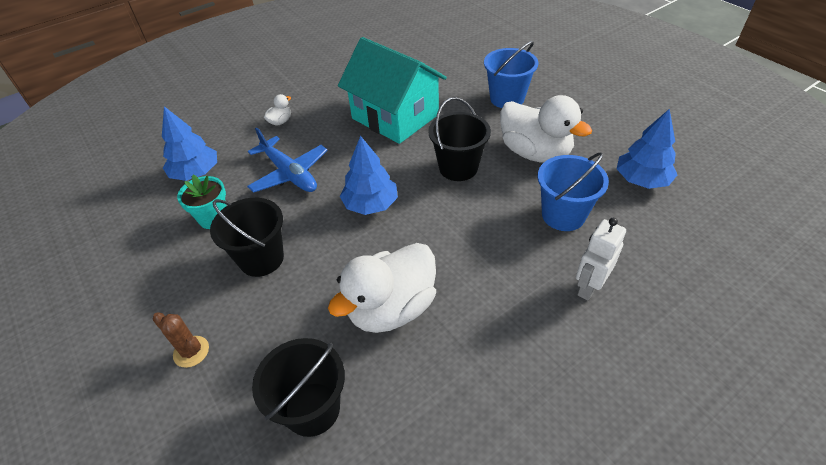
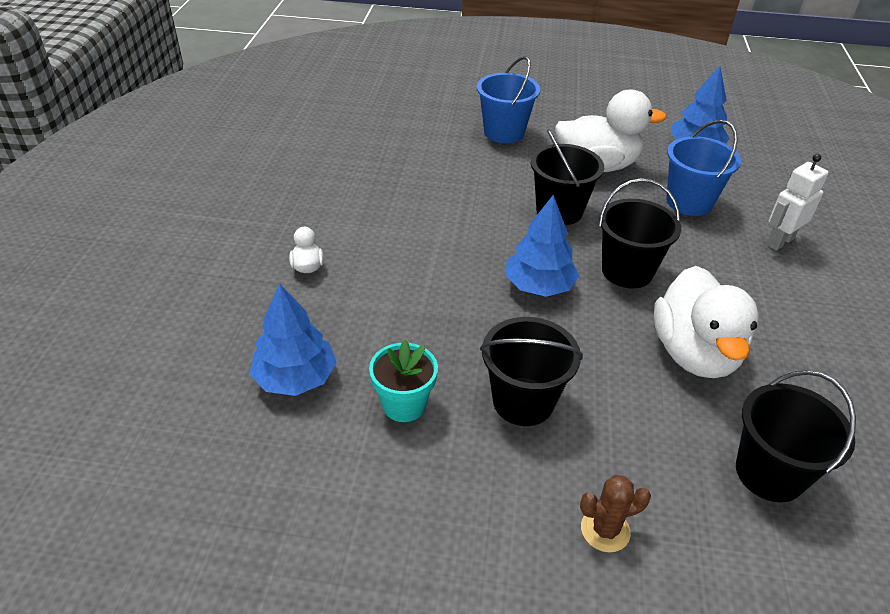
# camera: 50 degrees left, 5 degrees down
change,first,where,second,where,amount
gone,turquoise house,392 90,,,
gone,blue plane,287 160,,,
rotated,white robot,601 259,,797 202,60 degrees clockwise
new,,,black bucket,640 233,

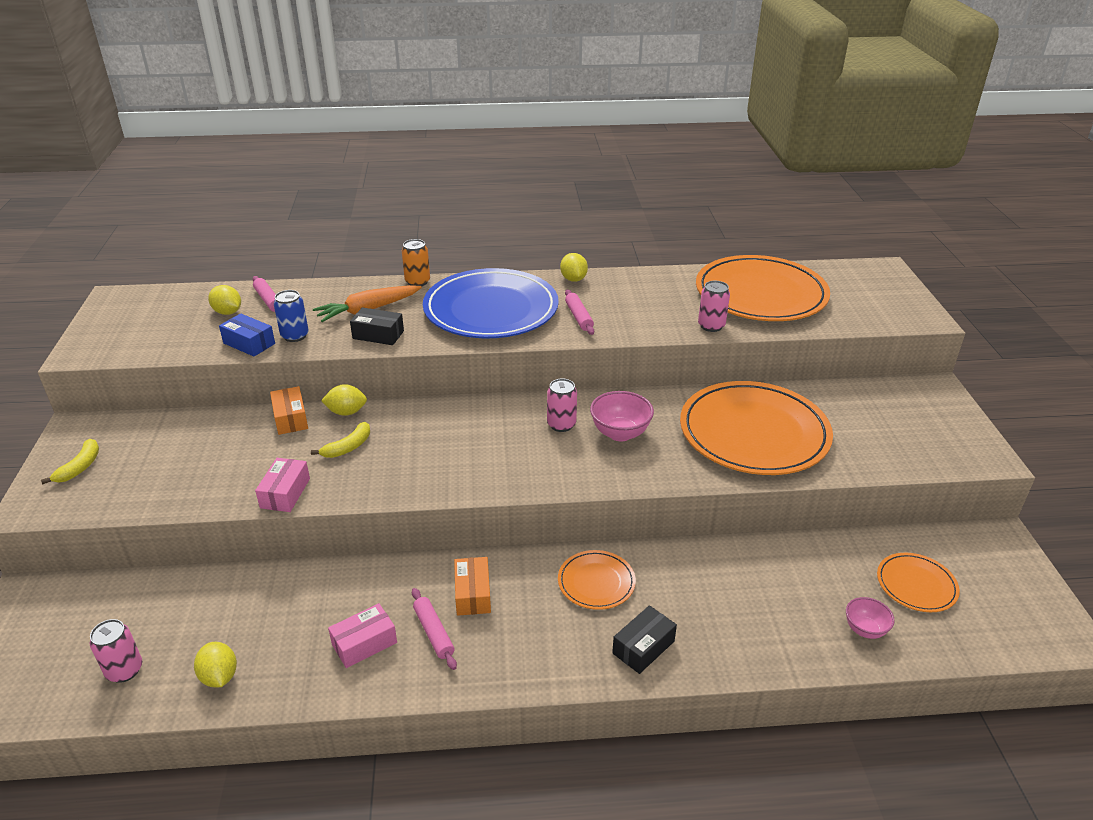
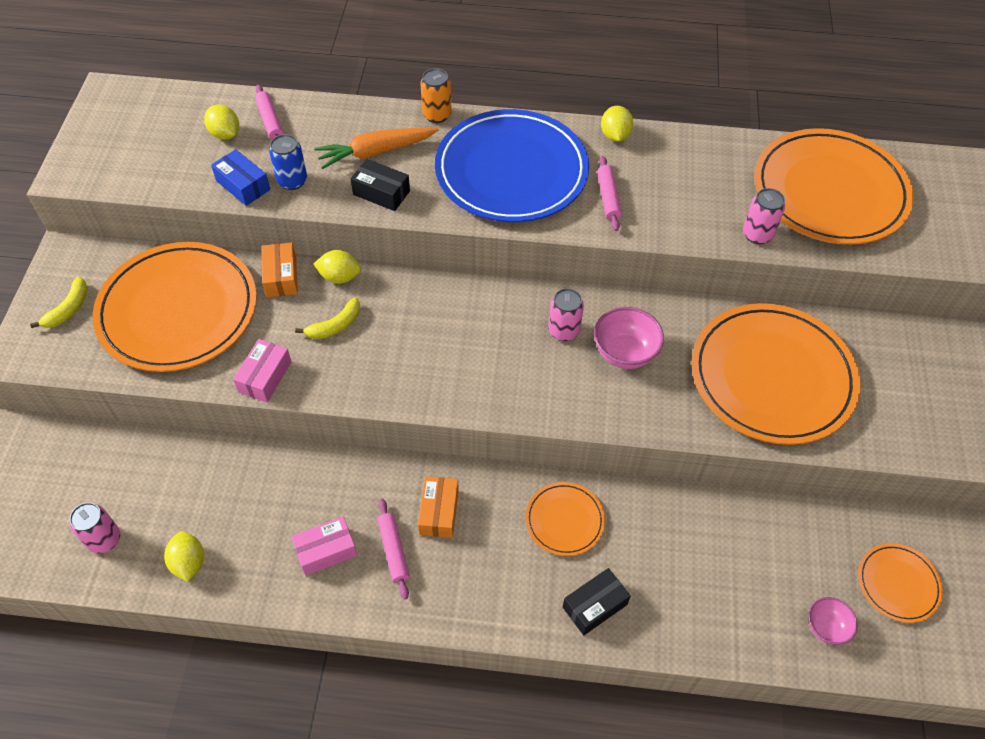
# camera: 10 degrees right, 20 degrees up
change,first,where,second,where,amount
new,,,orange plate,175 307,

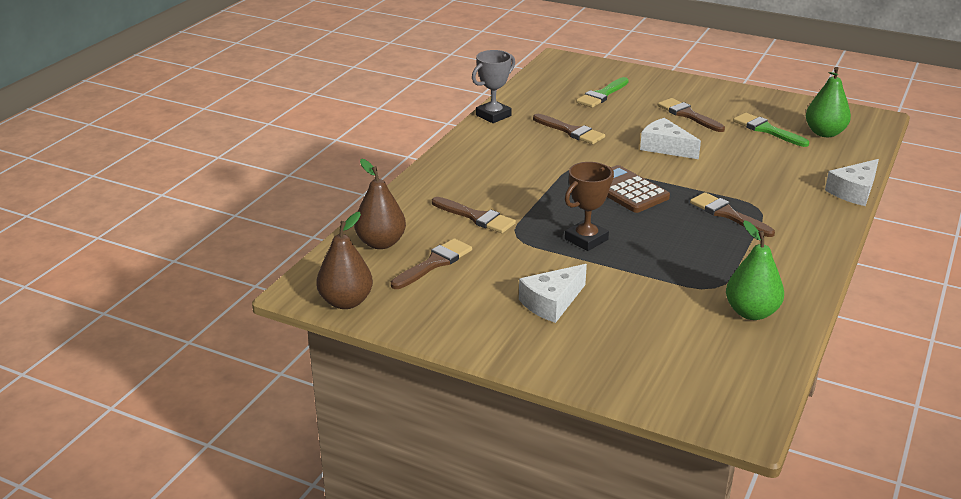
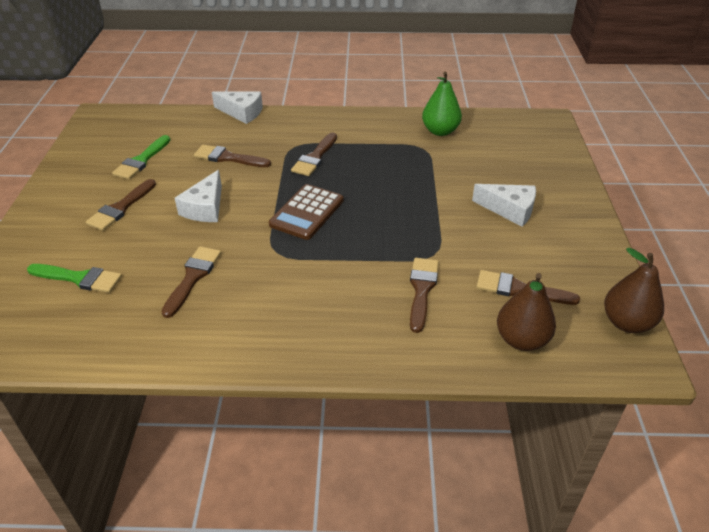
# camera: 115 degrees left, 10 degrees up
change,first,where,second,where,amount
gone,grey trophy,493 86,,,
gone,green pear,828 102,,,
gone,brown trophy,589 206,,,
new,,,brown brush,232 156,

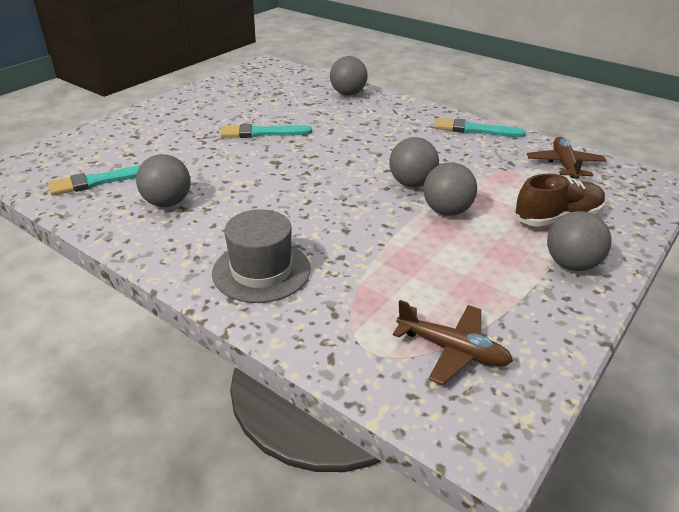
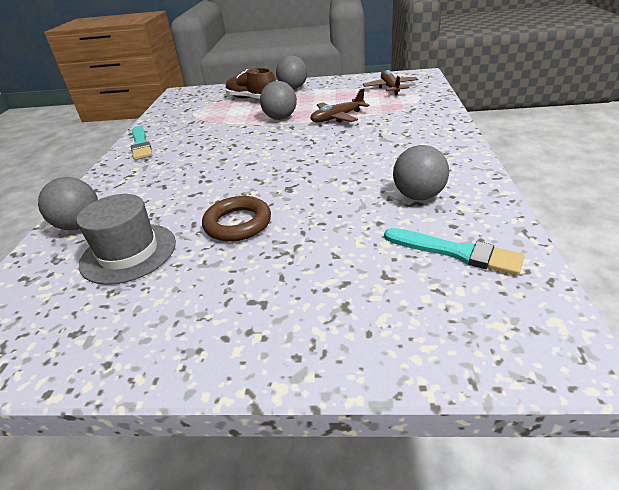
# camera: 120 degrees left, 0 degrees up
change,first,where,second,where,amount
swapped,turquoise brush,266 131,brown ring,236 219,
gone,grey ball,414 162,,,
shifted,brown plane,567 158,,340 105,
shifted,grey hat,261 256,,126 239,

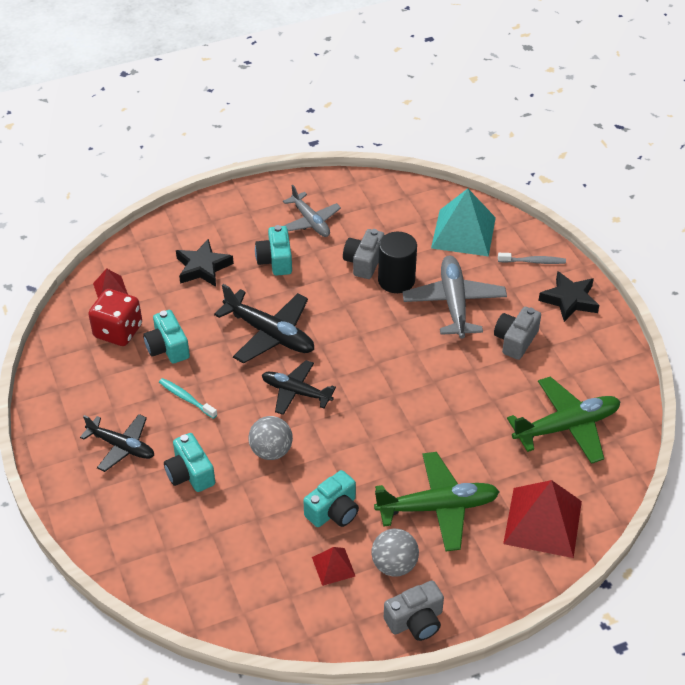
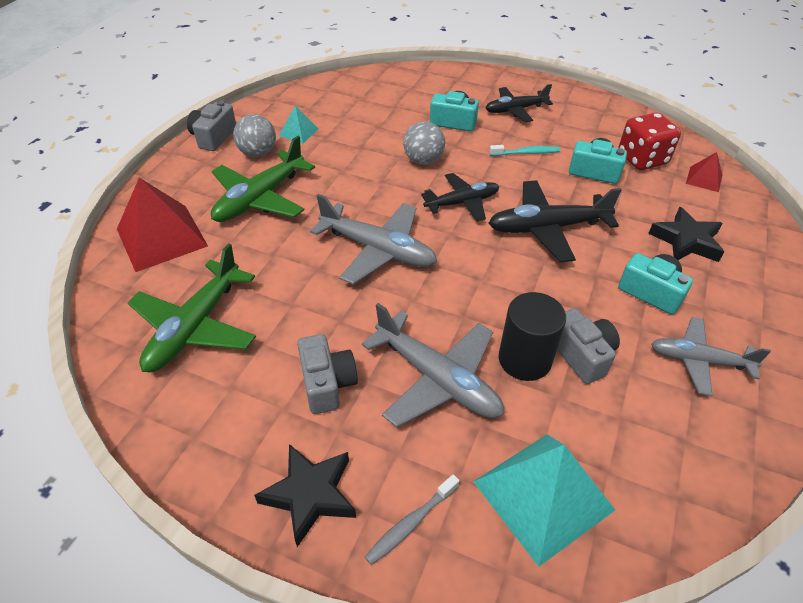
# camera: 135 degrees right, 0 degrees up
change,first,where,second,where,amount
gone,turquoise camera,331 498,,,
repainted,red pyramid,333 566,turquoise pyramid,298 124,
new,,,grey plane,373 239,

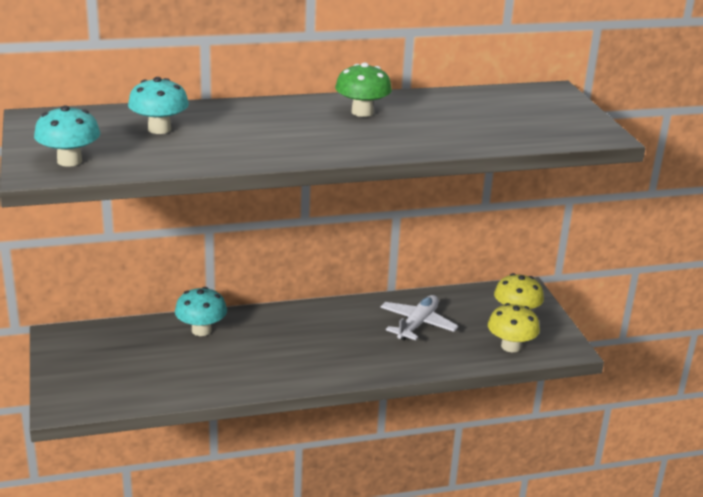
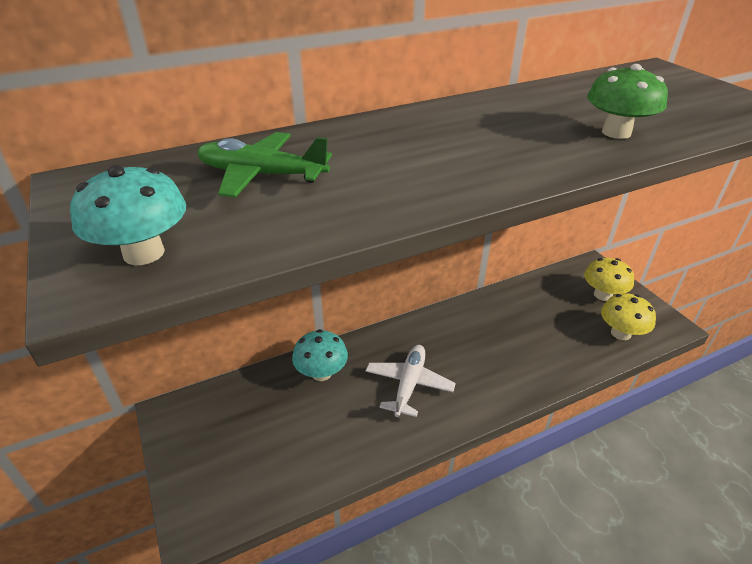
# camera: 10 degrees left, 10 degrees up
change,first,where,second,where,amount
shifted,green mushroom,363 89,,627 101,
swapped,turquoise mushroom,158 105,green plane,264 165,
shifted,white plane,419 318,,411 381,

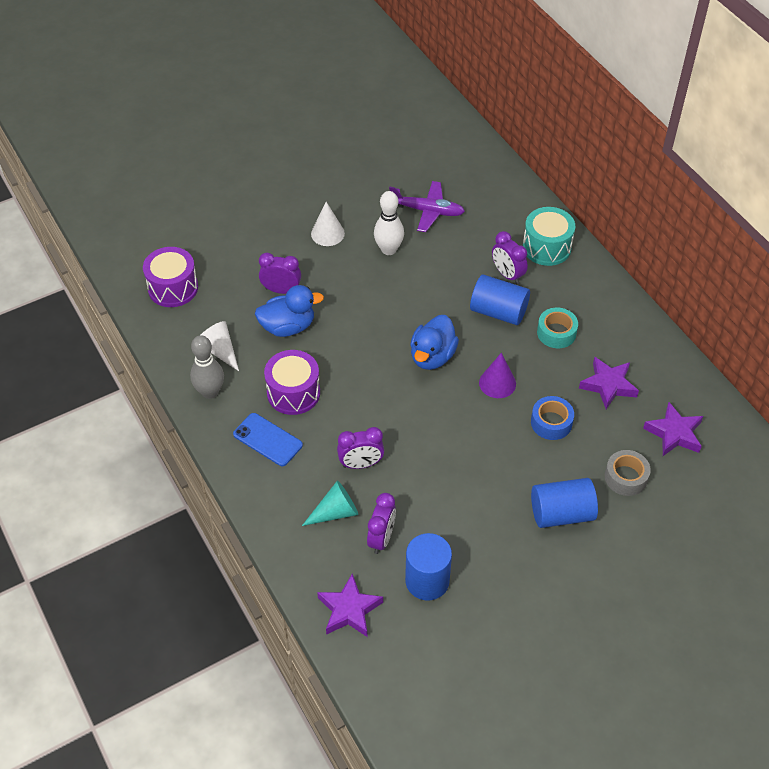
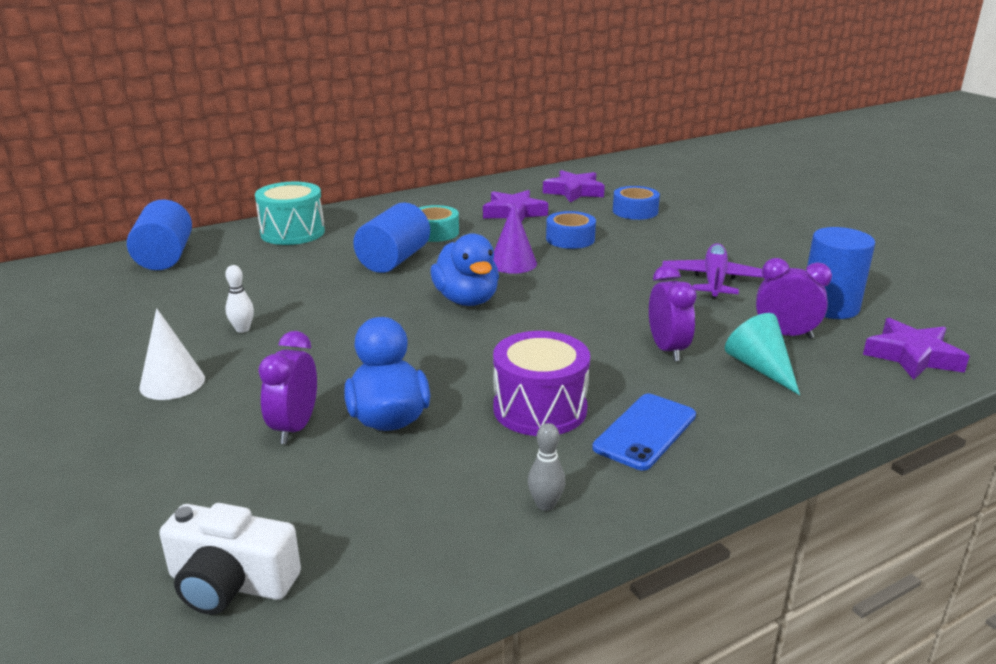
# camera: 90 degrees left, 25 degrees down
change,first,where,second,where,amount
shifted,purple plane,427 206,,712 271,
scaled,white bowling pin,389 223,,239 299,x0.54
gone,purple clock,510 257,,,
swapped,purple drum,170 277,white camera,230 559,
rotated,blue duck,434 342,,464 269,45 degrees clockwise
gone,white cone,220 346,,,
scaled,grey bowling pin,207 367,,546 467,x0.54
repainted,grey tape,628 473,blue tape,636 203,
shifted,blue cylinder,564 503,,159 234,

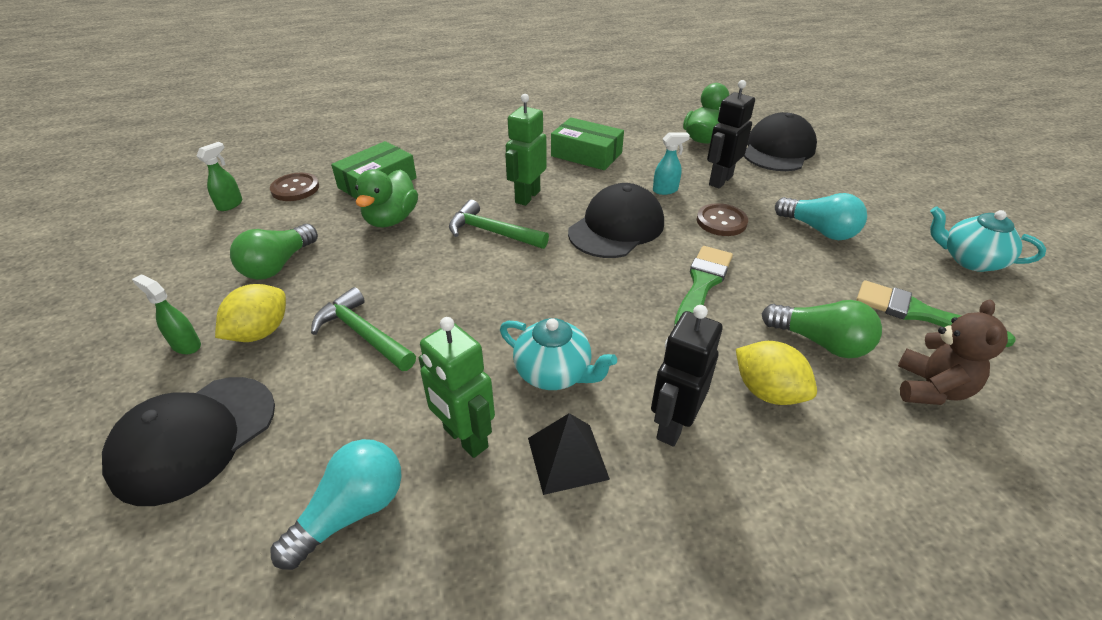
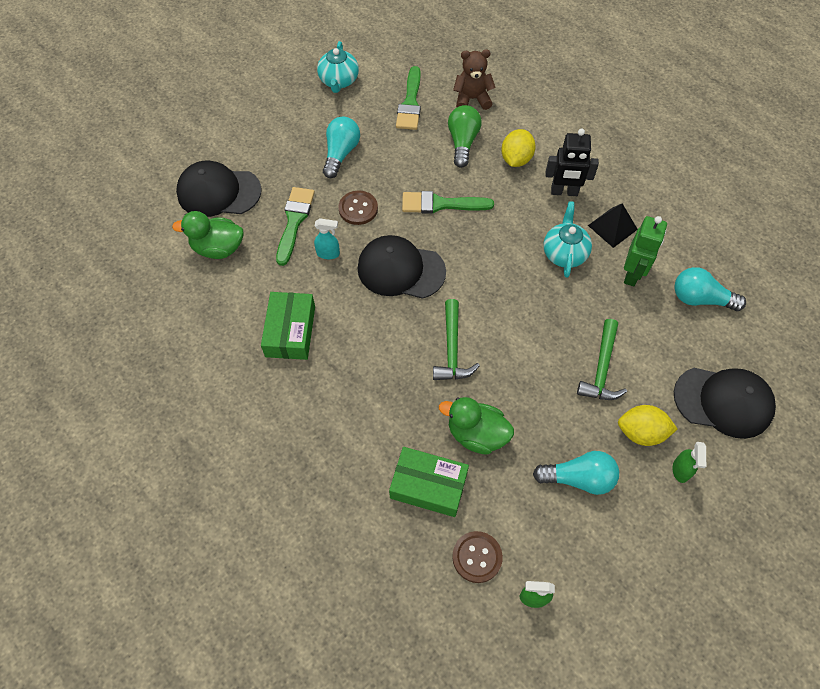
# camera: 115 degrees left, 20 degrees up
change,first,where,second,where,amount
swapped,black robot,731 134,green brush,295 226,
gone,green robot,526 150,,,
rotated,turquoise spray bottle,671 163,,327 238,135 degrees clockwise
rotated,green duck,386 198,,476 426,150 degrees counterclockwise
repainted,green light bulb,274 252,turquoise light bulb,576 473,

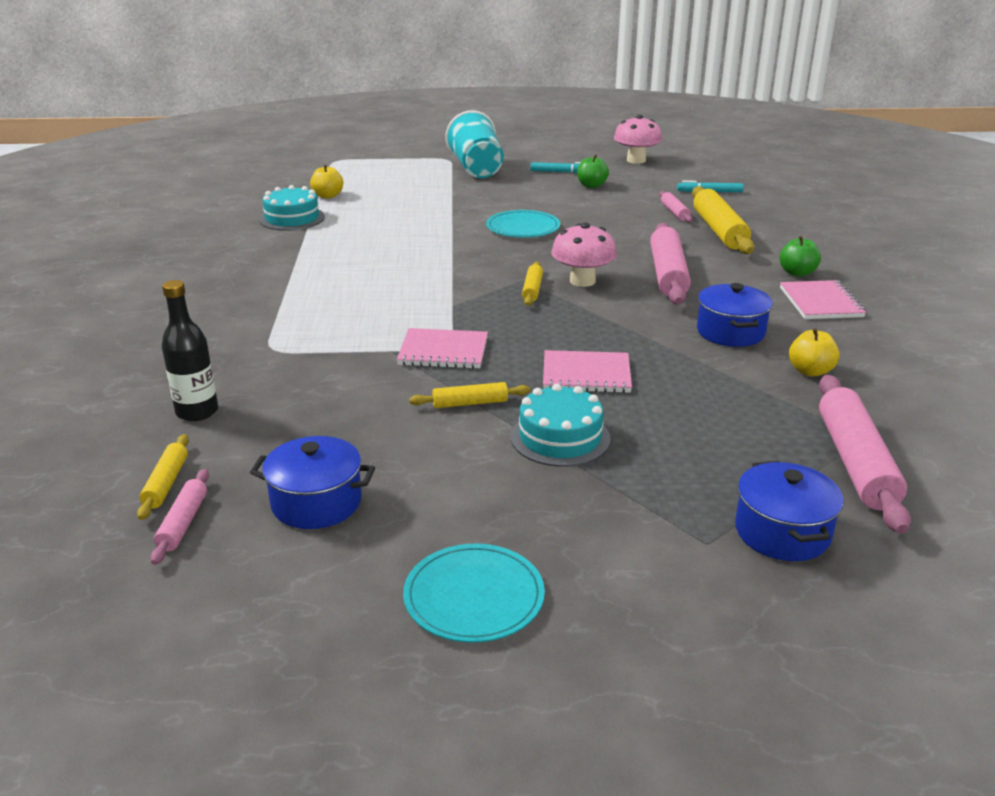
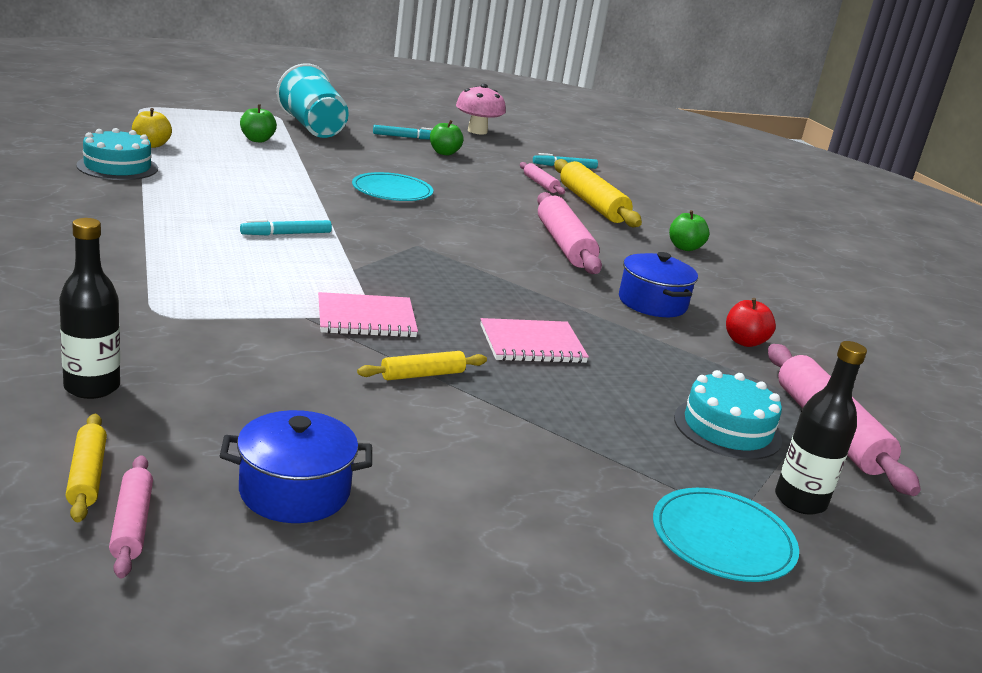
# camera: 20 degrees left, 5 degrees down
change,first,where,second,where,amount
gone,pink mushroom,584 254,,,
gone,yellow rolling pin,532 284,,,
gone,pink notebook,823 299,,,
repainted,yellow apple,814 352,red apple,751 322,
shifted,turquoise cake,561 425,,728 415,
swapped,blue pot,789 511,black bottle,821 428,
shifted,turquoise plate,474 593,,726 535,
new,,,green apple,258 123,
new,,,turquoise marker,286 227,

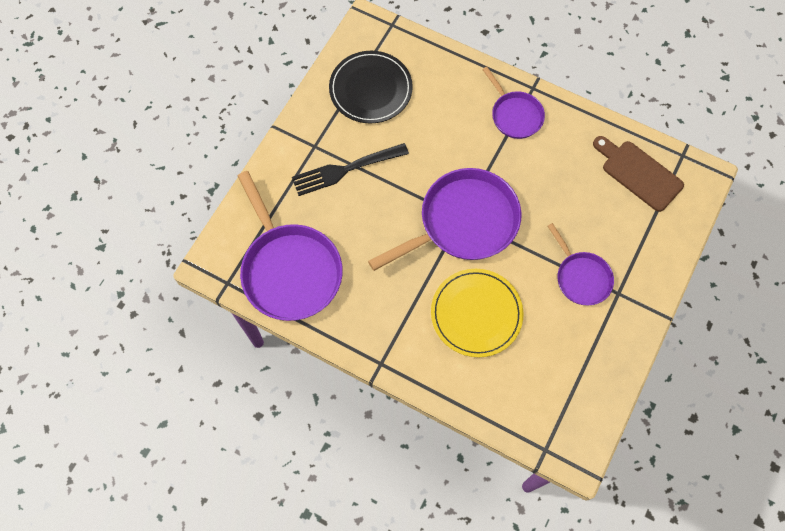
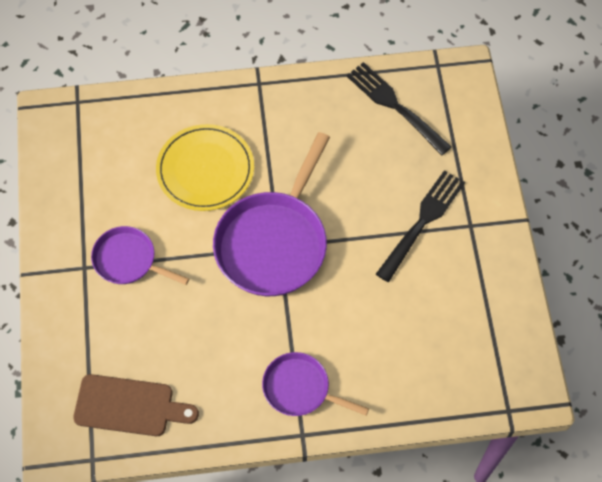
# camera: 145 degrees right, 5 degrees down
change,first,where,second,where,amount
gone,black plate,371 87,,,
swapped,purple pan,290 246,black fork,399 109,

